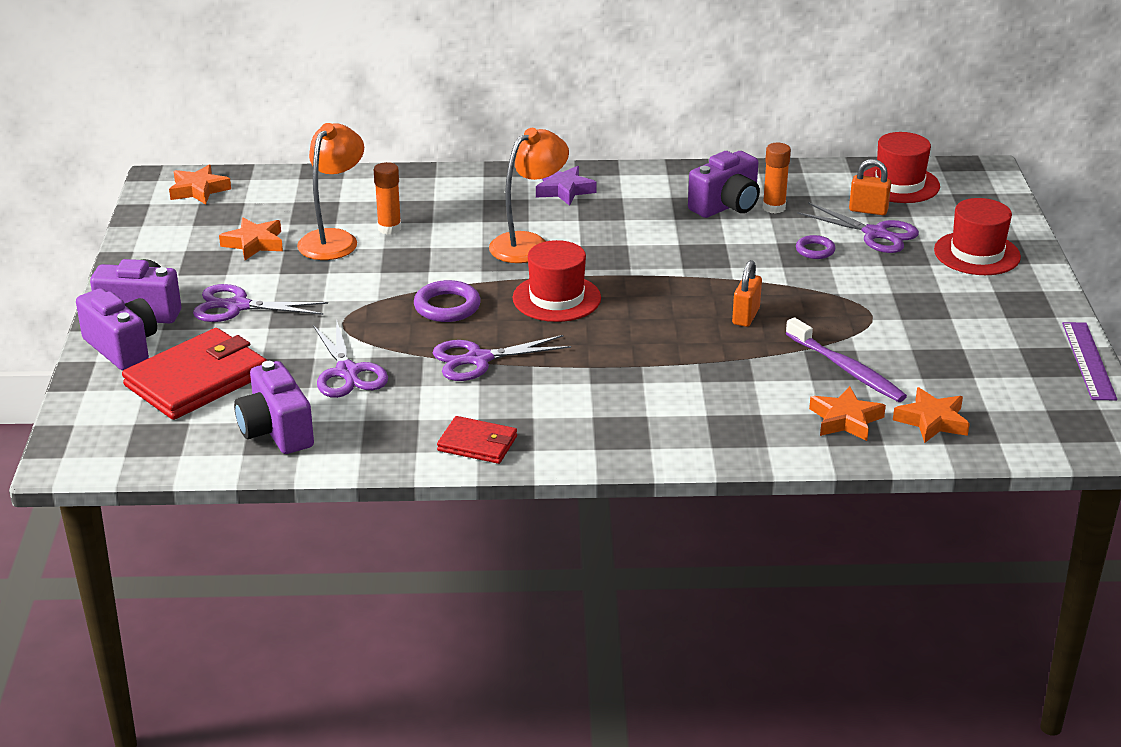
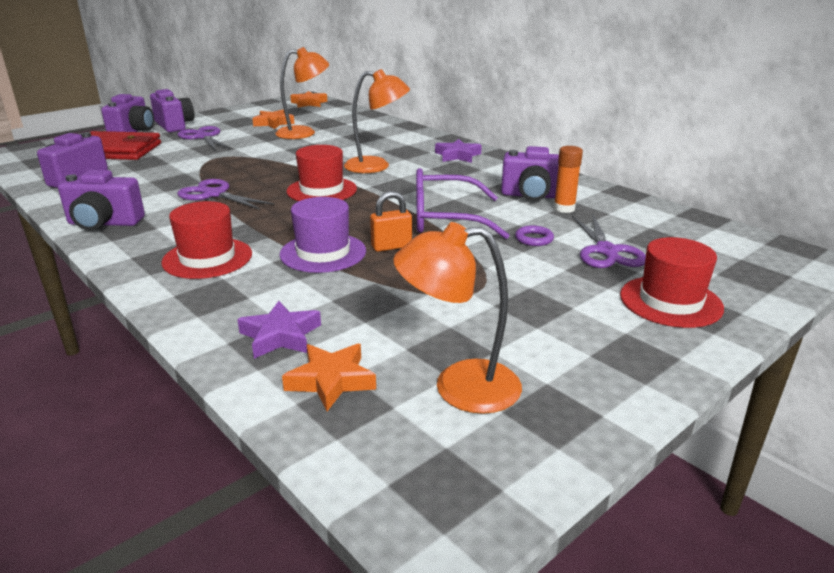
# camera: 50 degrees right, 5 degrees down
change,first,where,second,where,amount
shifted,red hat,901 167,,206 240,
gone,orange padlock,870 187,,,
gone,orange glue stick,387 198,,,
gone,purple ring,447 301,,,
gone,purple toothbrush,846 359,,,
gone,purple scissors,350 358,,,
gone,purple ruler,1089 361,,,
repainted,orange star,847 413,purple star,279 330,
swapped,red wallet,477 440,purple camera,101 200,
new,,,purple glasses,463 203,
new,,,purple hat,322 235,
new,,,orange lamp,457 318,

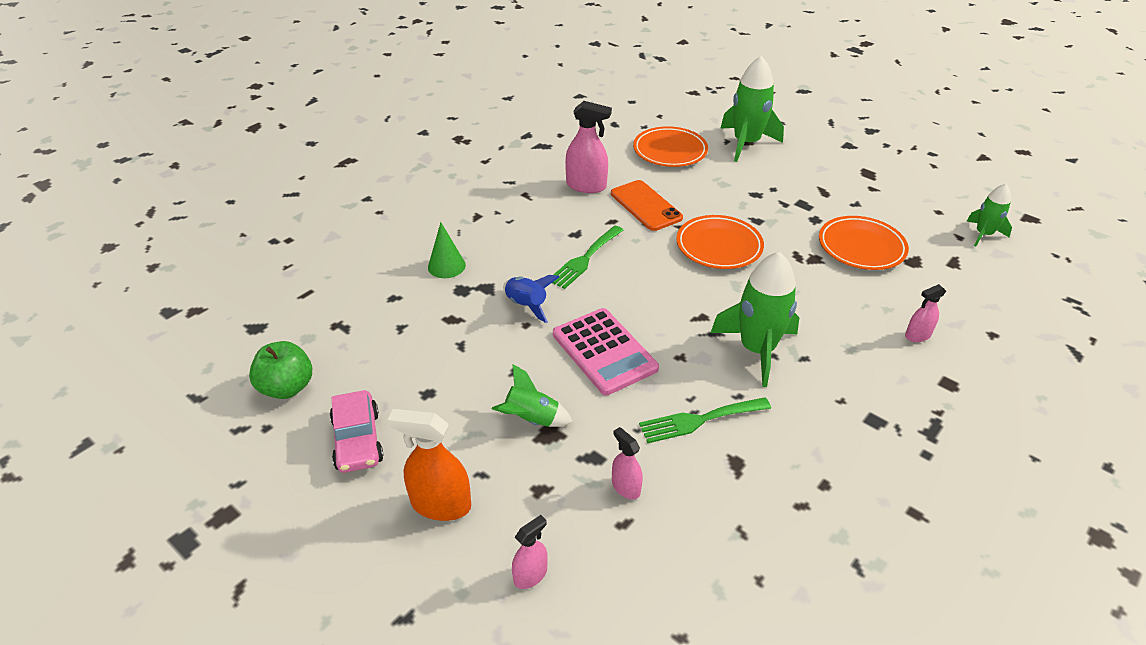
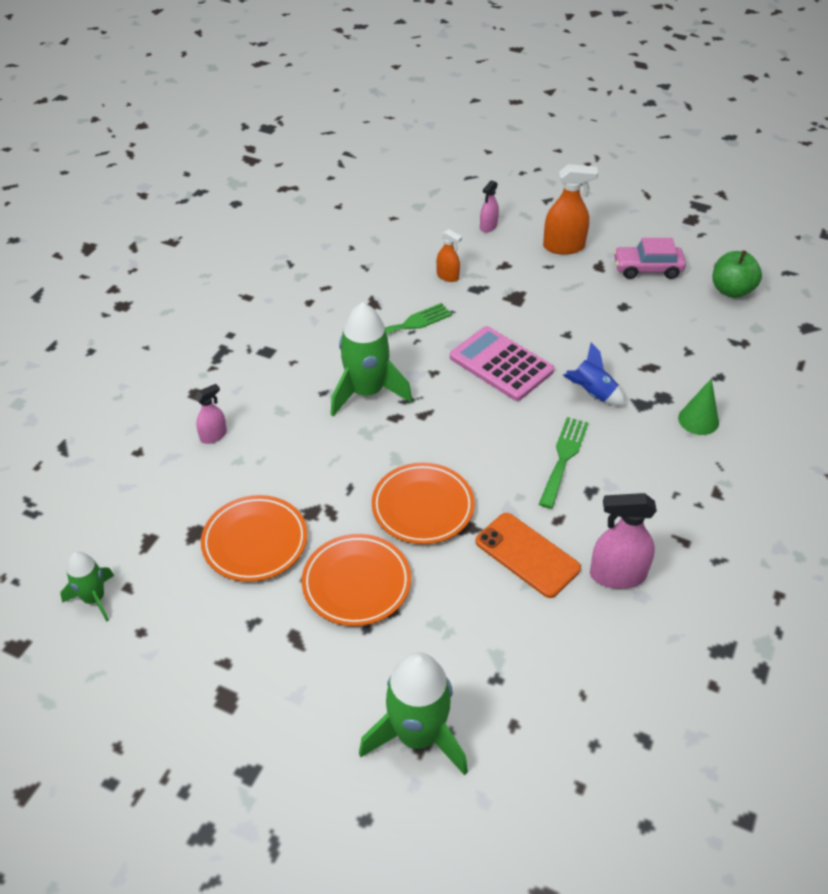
# camera: 165 degrees right, 5 degrees up
change,first,where,second,where,amount
shifted,orange plate,670 146,,356 580,
gone,green rocket,532 395,,,
rotated,pink car,357 431,,649 258,60 degrees counterclockwise
repainted,pink spray bottle,627 463,orange spray bottle,449 255,

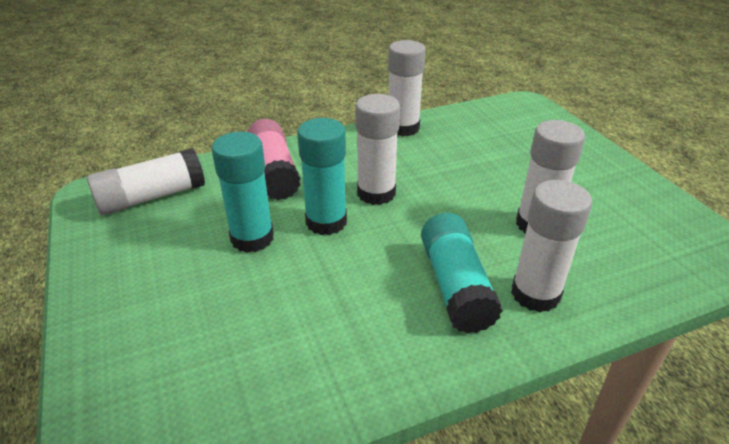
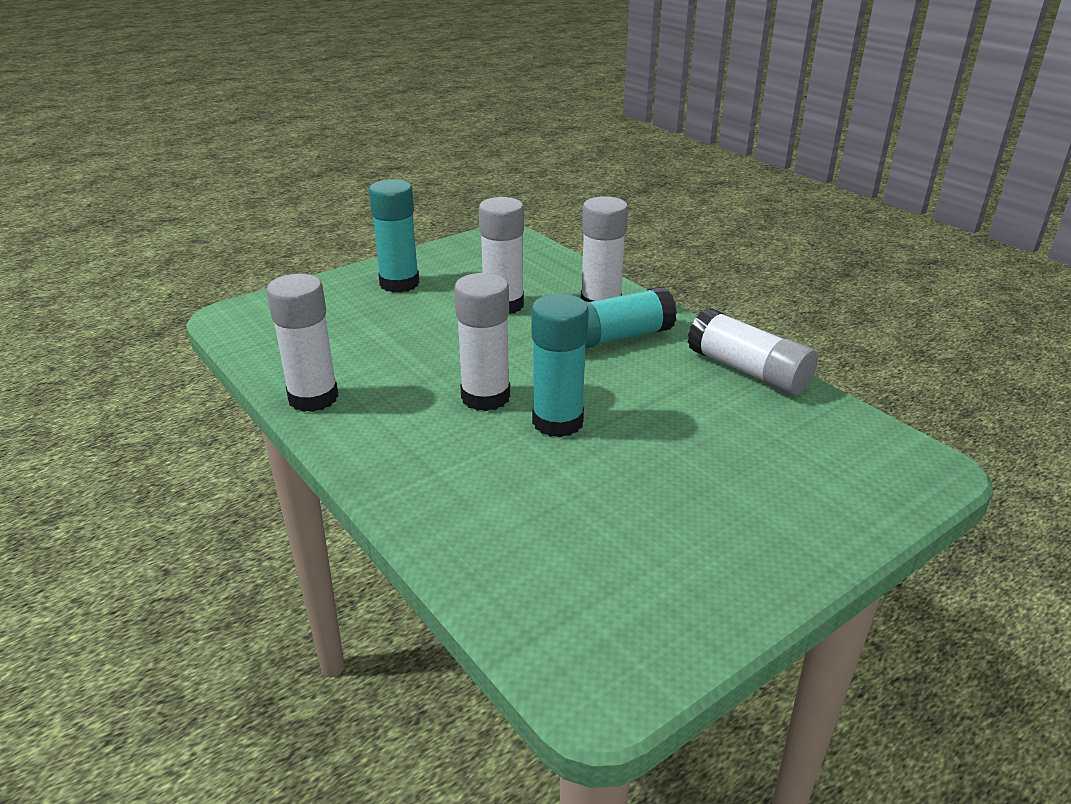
# camera: 105 degrees left, 5 degrees down
change,first,where,second,where,amount
gone,pink glue stick,274 159,,,
shifted,turquoise glue stick,243 192,,394 236,
shifted,white glue stick,146 181,,753 351,

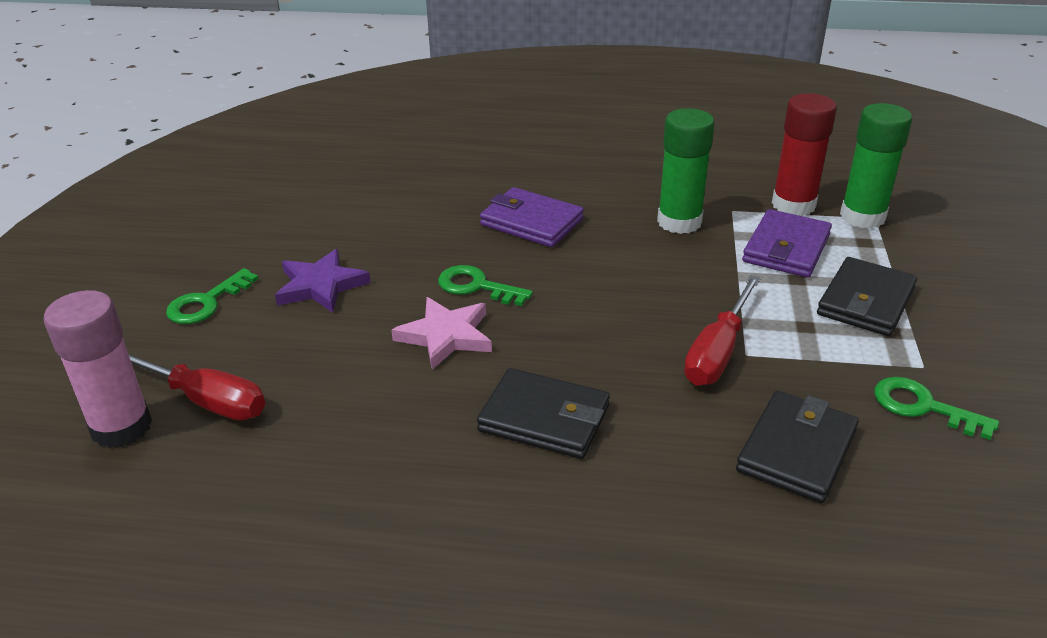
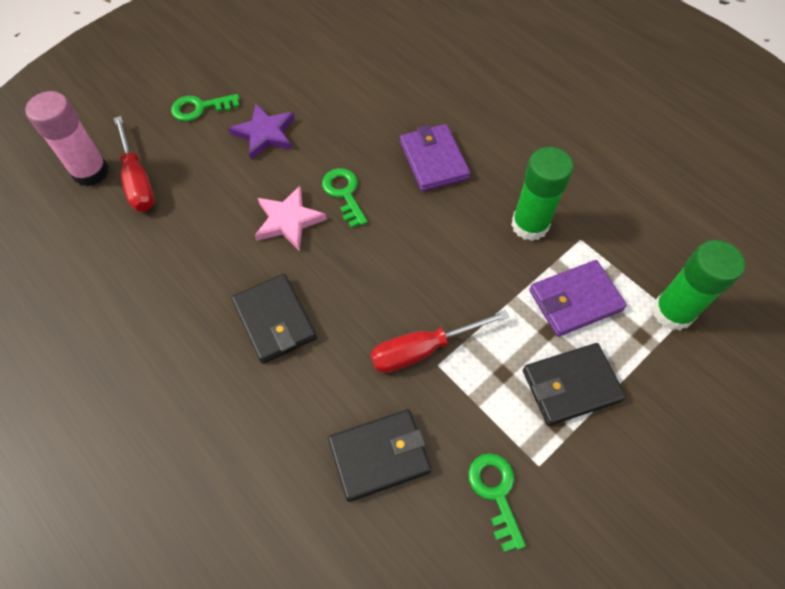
# camera: 40 degrees right, 25 degrees up
change,first,where,second,where,amount
gone,red glue stick,804 154,,,

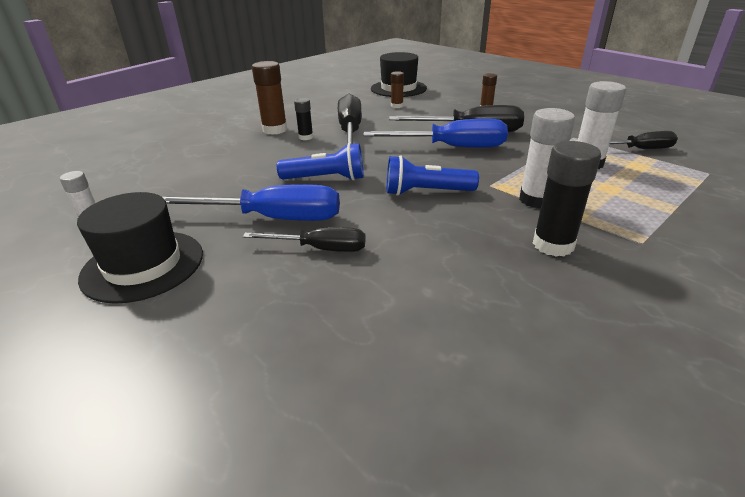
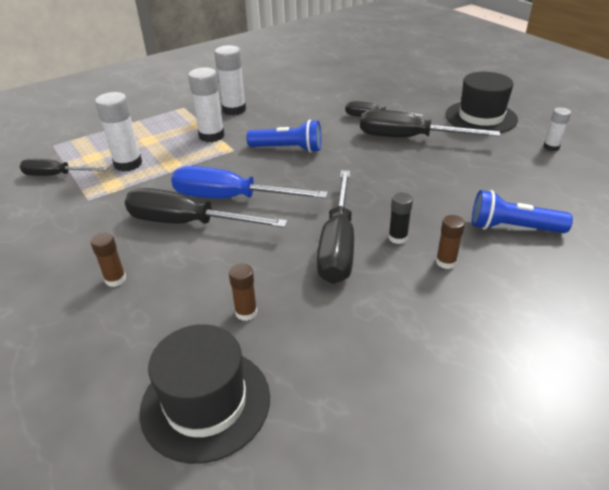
# camera: 170 degrees left, 5 degrees up
change,first,where,second,where,amount
scaled,brown glue stick,269 98,,450 242,x0.57
repainted,black glue stick,567 199,white glue stick,230 80,
shifted,blue flashlight,320 162,,522 211,
repainted,blue screwdriver,251 202,black screwdriver,430 123,

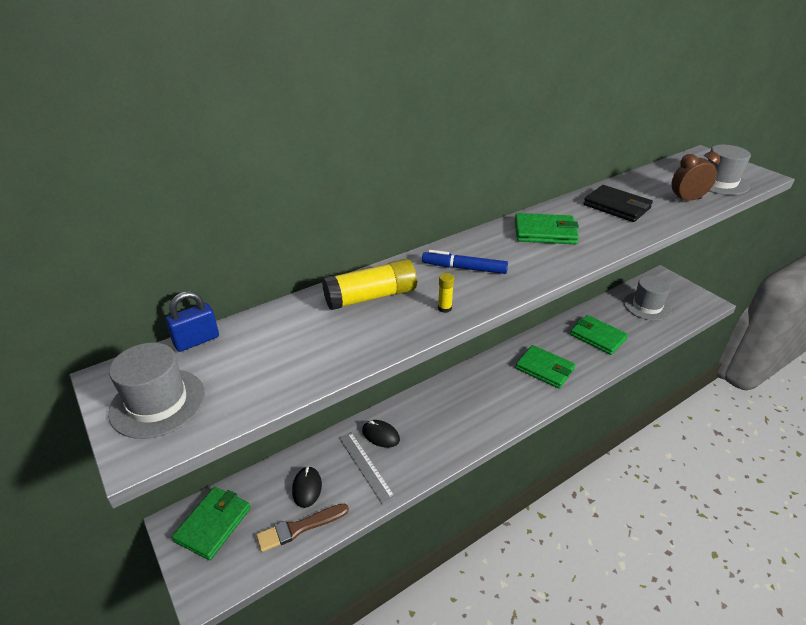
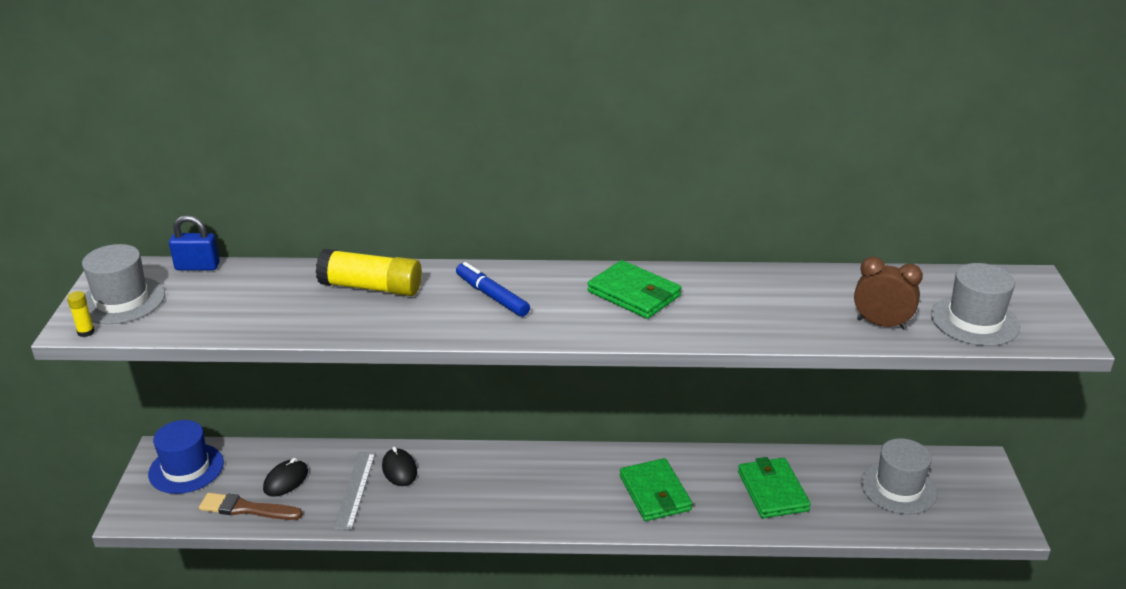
# camera: 35 degrees right, 5 degrees down
change,first,where,second,where,amount
gone,black wallet,618 203,,,
shifted,yellow glue stick,446 293,,81 314,
swapped,green wallet,211 523,blue hat,186 457,

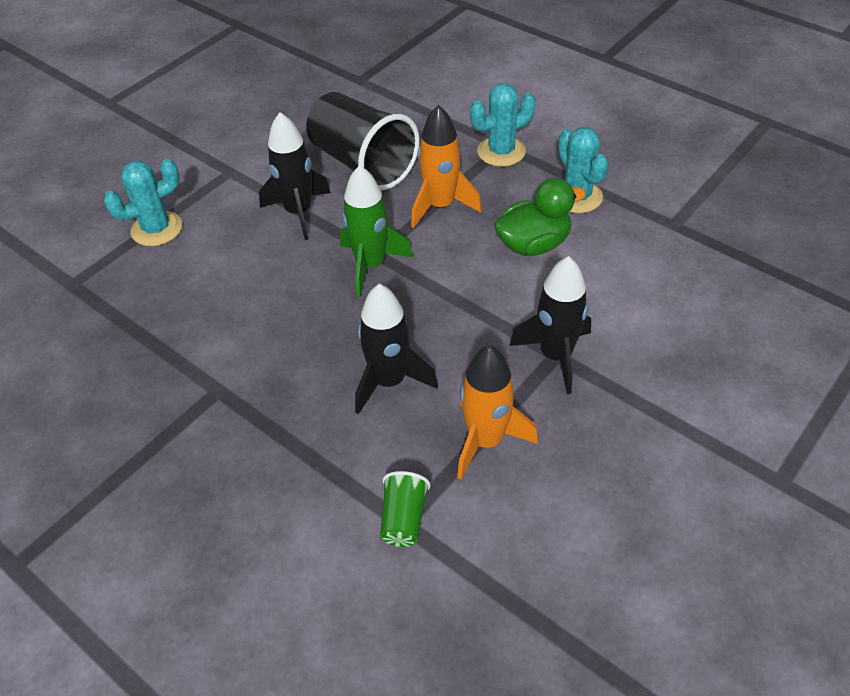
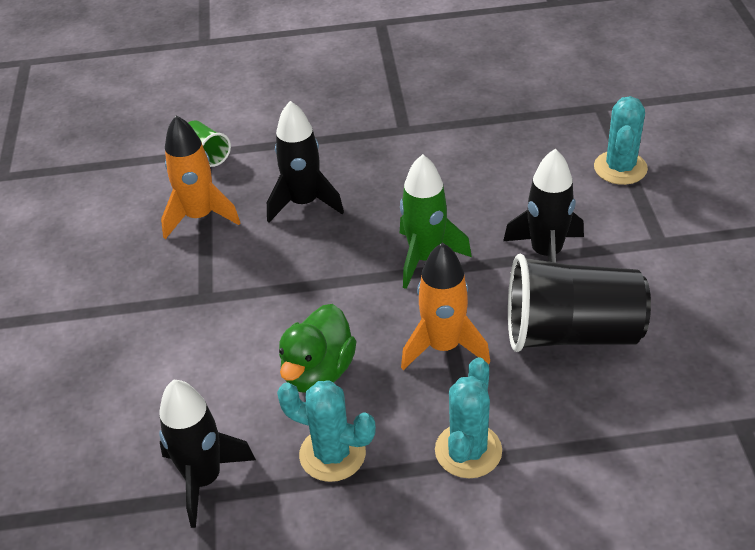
# camera: 135 degrees right, 5 degrees down
change,first,where,second,where,amount
shifted,black rocket,550 325,,207 454,

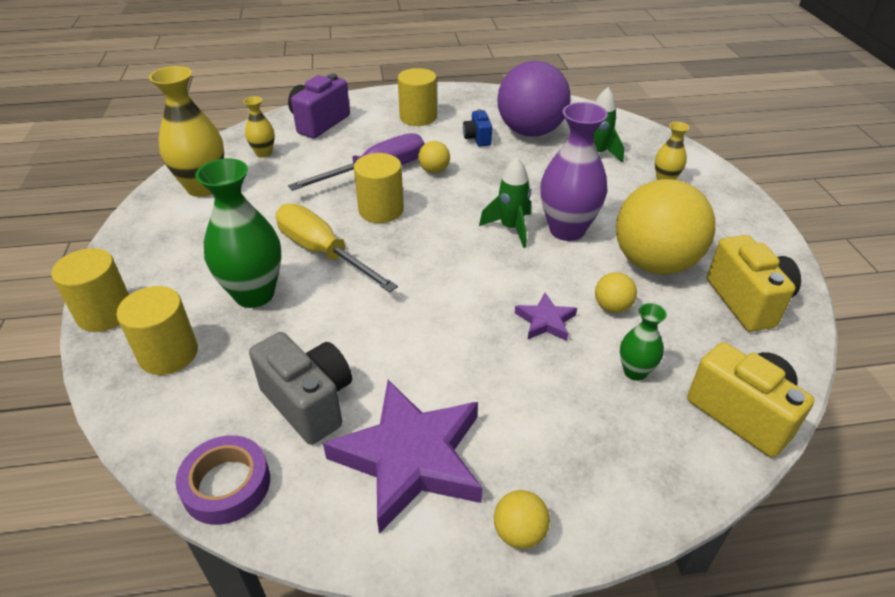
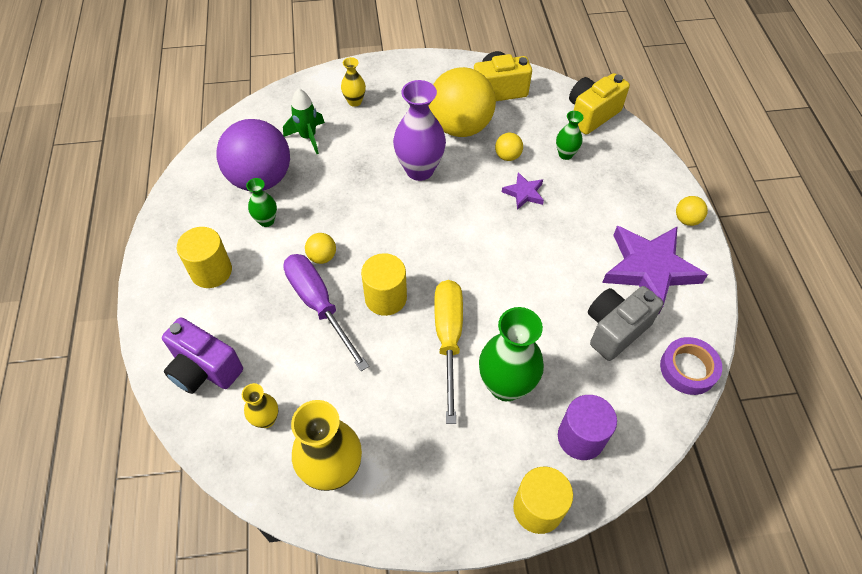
# camera: 90 degrees left, 15 degrees up
change,first,where,second,where,amount
swapped,blue camera,477 128,green vase,261 202,
gone,green rocket,505 202,,,
rotated,yellow screwdriver,337 248,,448 352,135 degrees clockwise
repainted,yellow cylinder,157 330,purple cylinder,587 427,

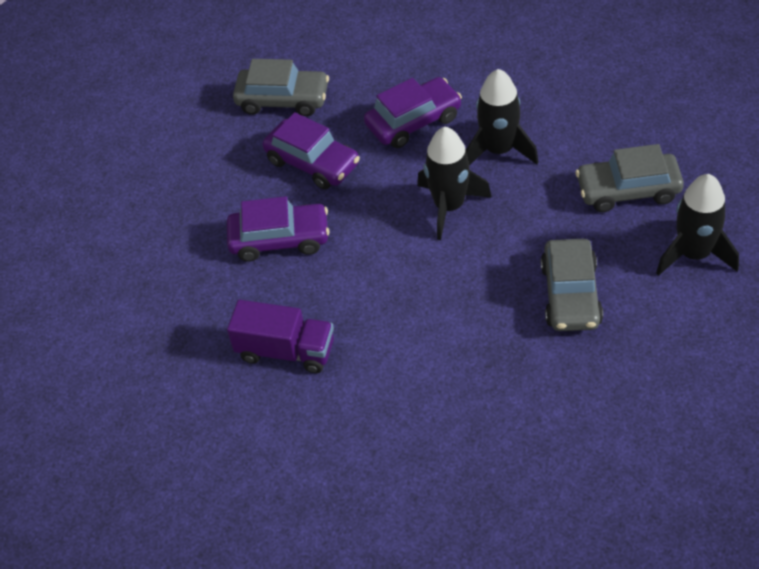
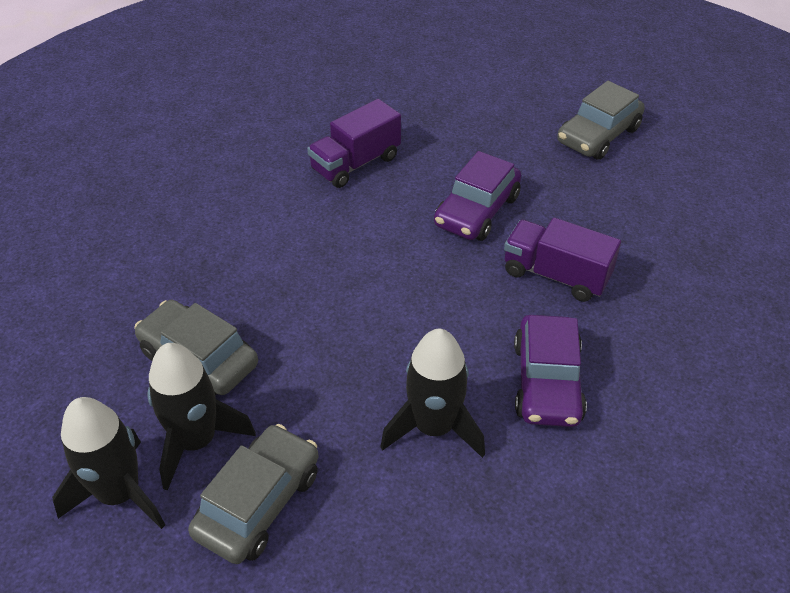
# camera: 120 degrees right, 5 degrees down
change,first,where,second,where,amount
shifted,grey car,281 87,,601 120,
swapped,purple car,311 151,purple truck,562 260,
shifted,black rocket,454 183,,201 417,

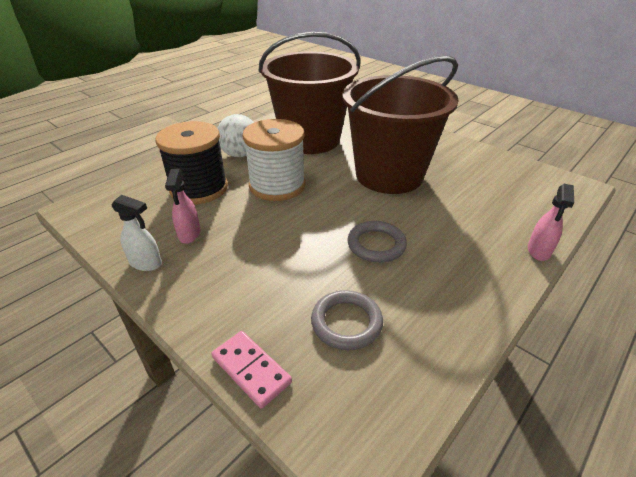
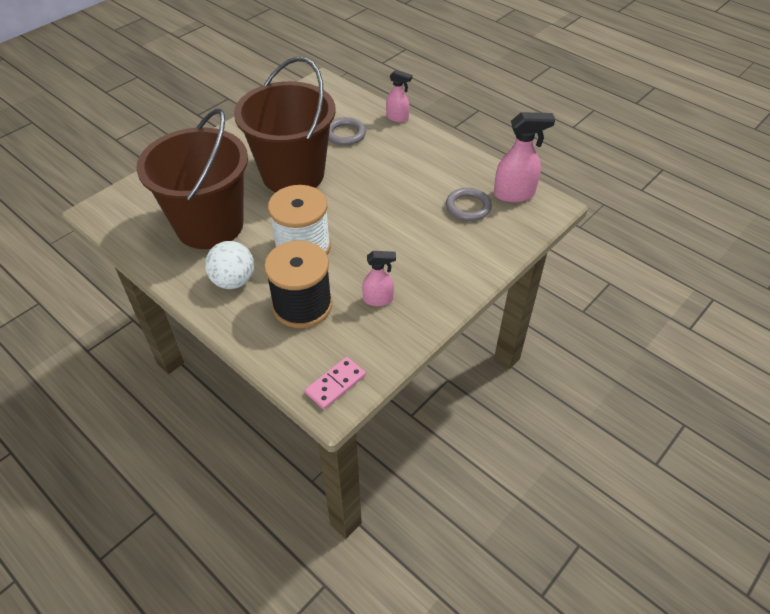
# camera: 90 degrees left, 10 degrees up
change,first,where,second,where,amount
gone,white spray bottle,136 233,,,
shifted,grey ring,377 242,,347 131,
shifted,pink domino,251 369,,335 383,
new,,,pink spray bottle,524 157,

